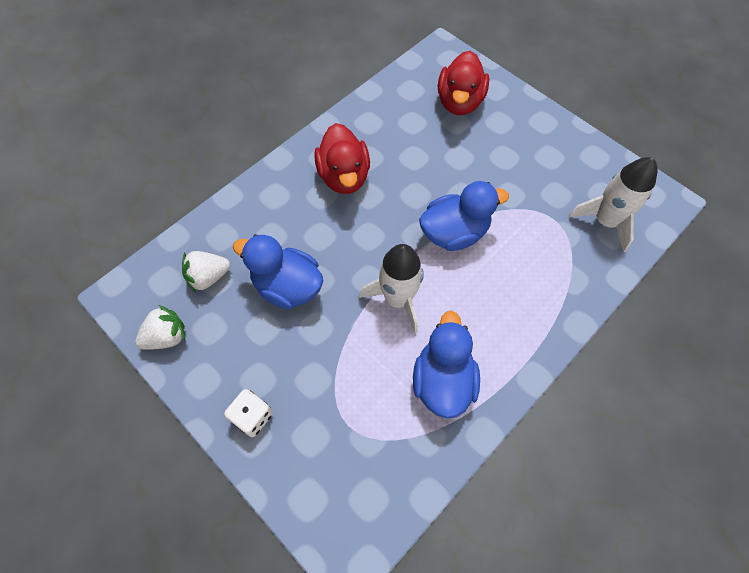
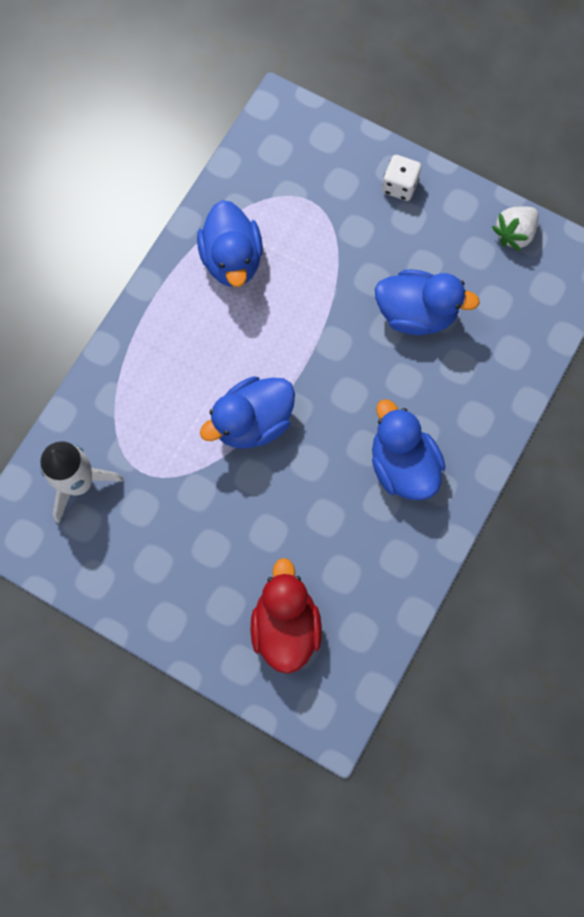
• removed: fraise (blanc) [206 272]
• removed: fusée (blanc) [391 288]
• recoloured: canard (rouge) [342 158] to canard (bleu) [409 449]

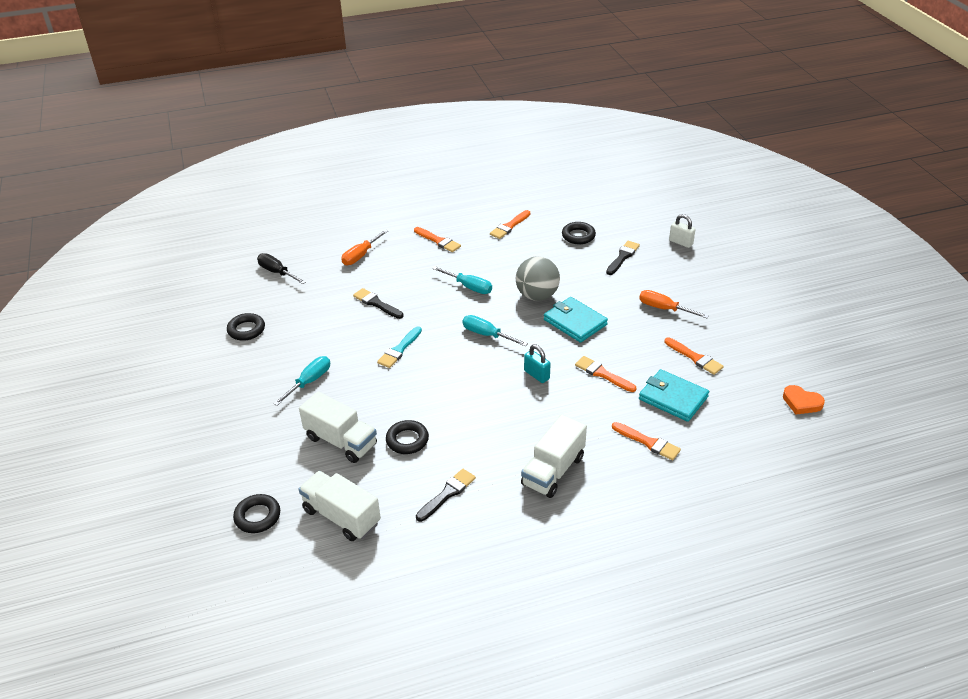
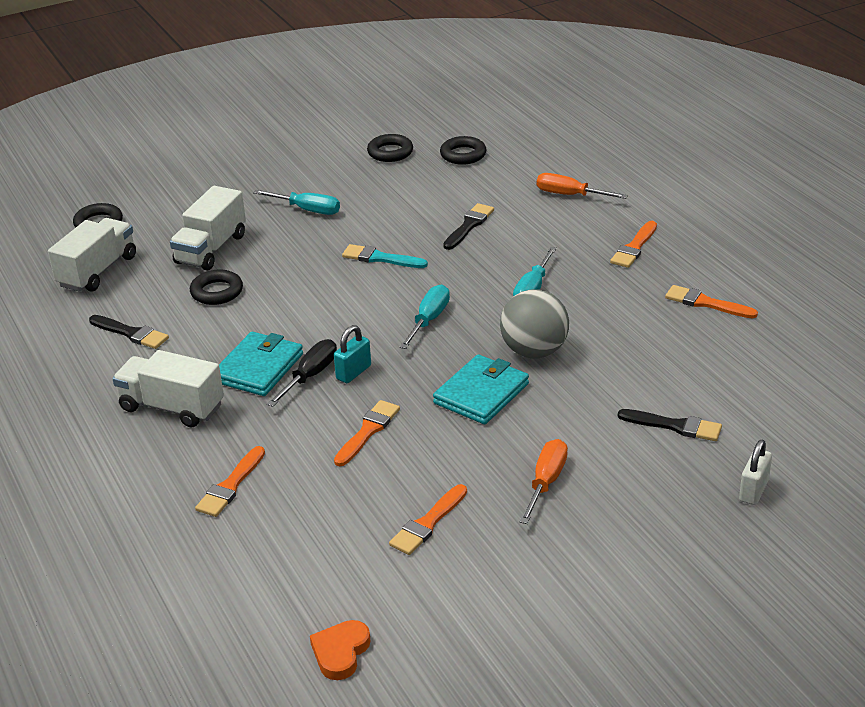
• moved: tournevis (noir) [281 268] to [302 373]
• moved: anneau (noir) [579 233] to [463 150]
• moved: portefeuille (turquoise) [674 395] to [261 364]

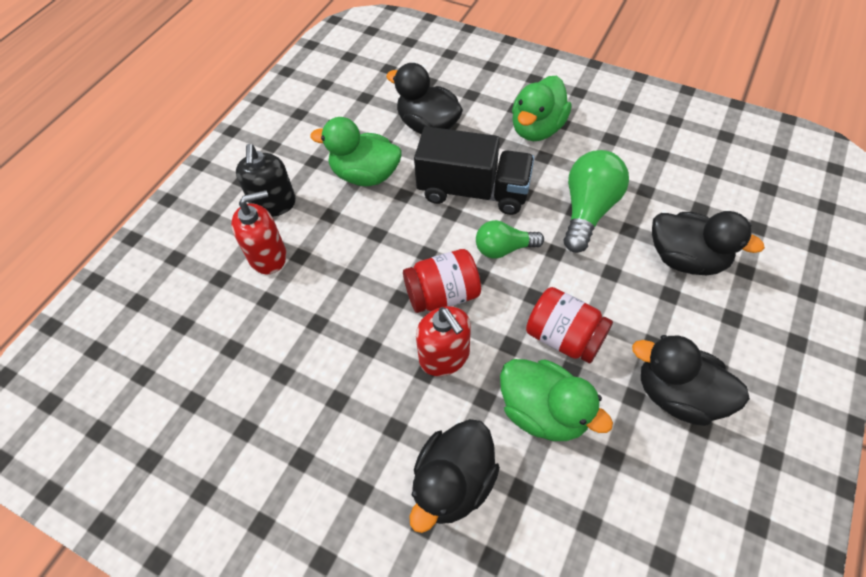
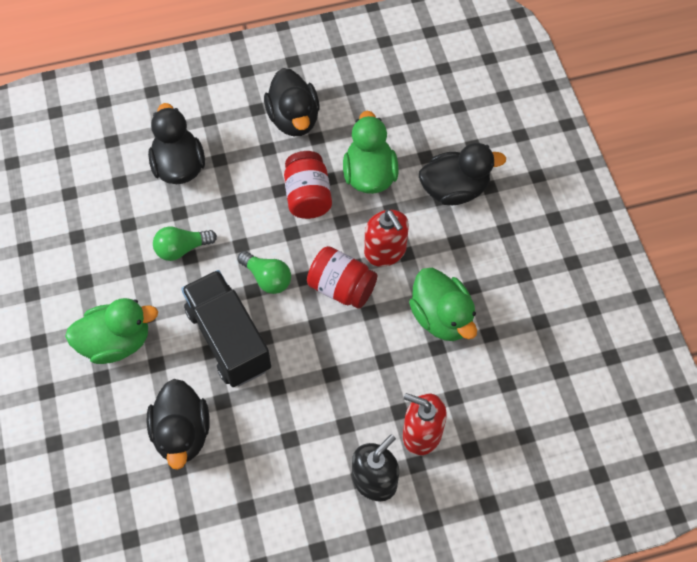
• moved: canard (vert) [356 151] to [443 304]
• turned: distributeur de savon (rouge) [443 341] = [386 238] 135 degrees clockwise
• resized: ampoule (vert) [596 201] = [185 243] x0.63

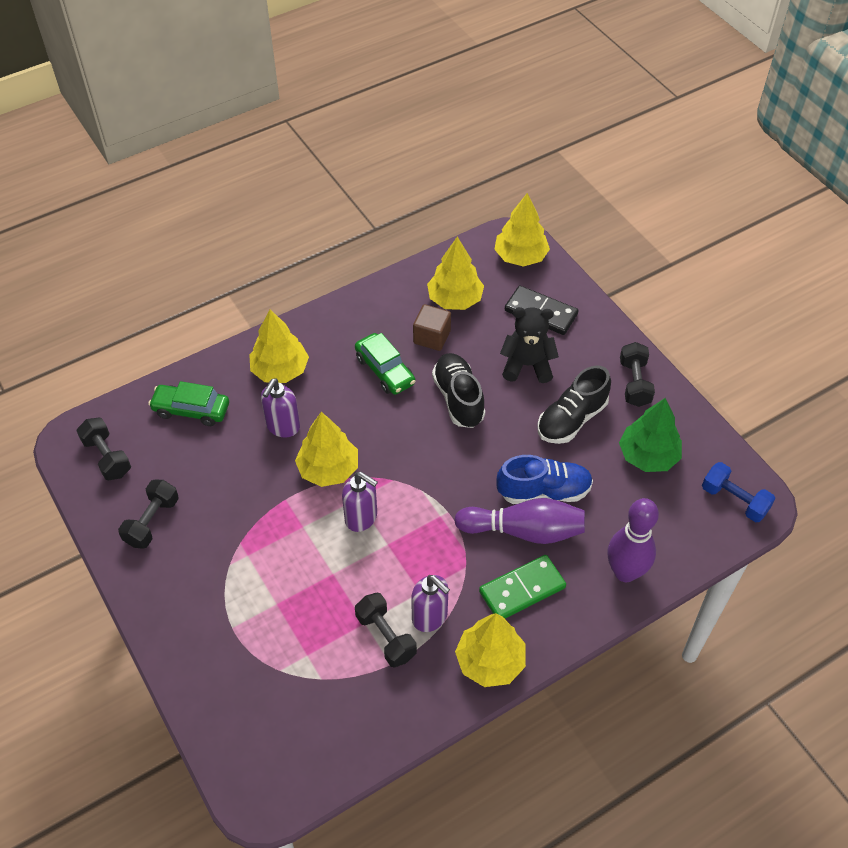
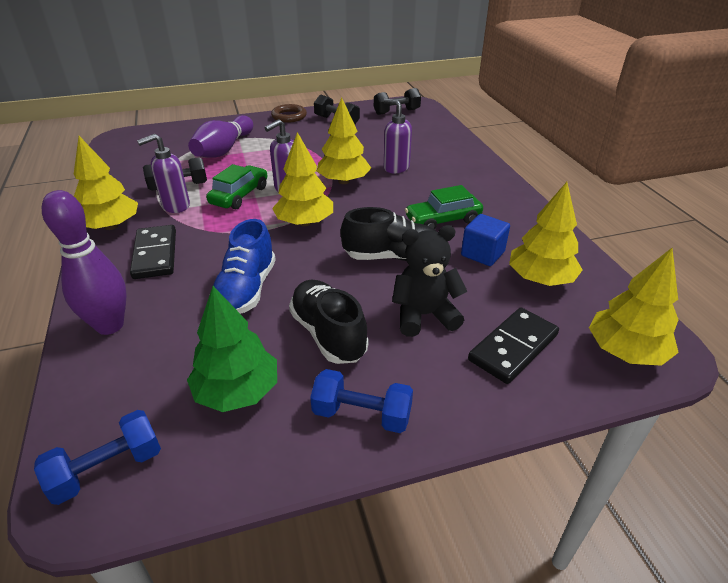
• added: anneau (marron) [289 113]
• moved: voiture (vert) [188 403] to [236 186]
• moved: arbre (jaune) [279 346] to [302 179]
• moved: quille (violet) [519 521] to [220 136]
• recoloured: cube (marron) [432 327] to cube (bleu) [485 240]
• recoloured: domino (vert) [522 587] to domino (noir) [153 252]
• recoloured: haltère (noir) [637 374] to haltère (bleu) [361 401]
• turned: ours en peluche (noir) [529 345] = [429 281] 120 degrees counterclockwise

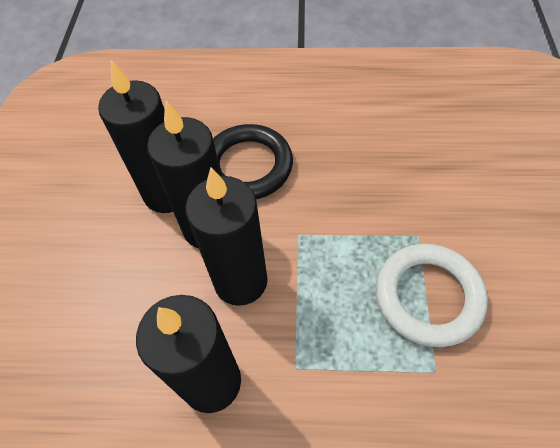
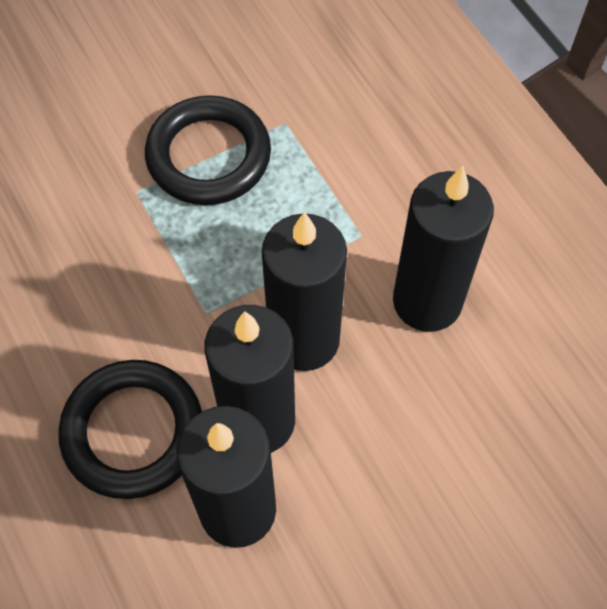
• recoloured: anneau (blanc) [432 295] to anneau (noir) [208 150]

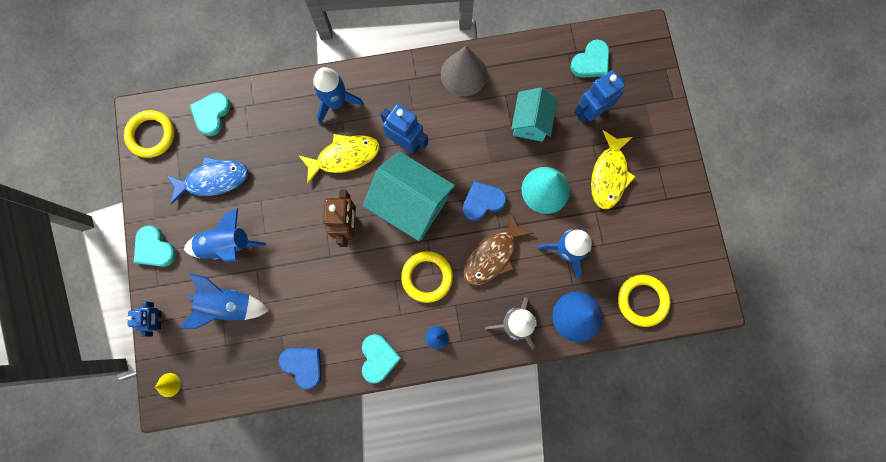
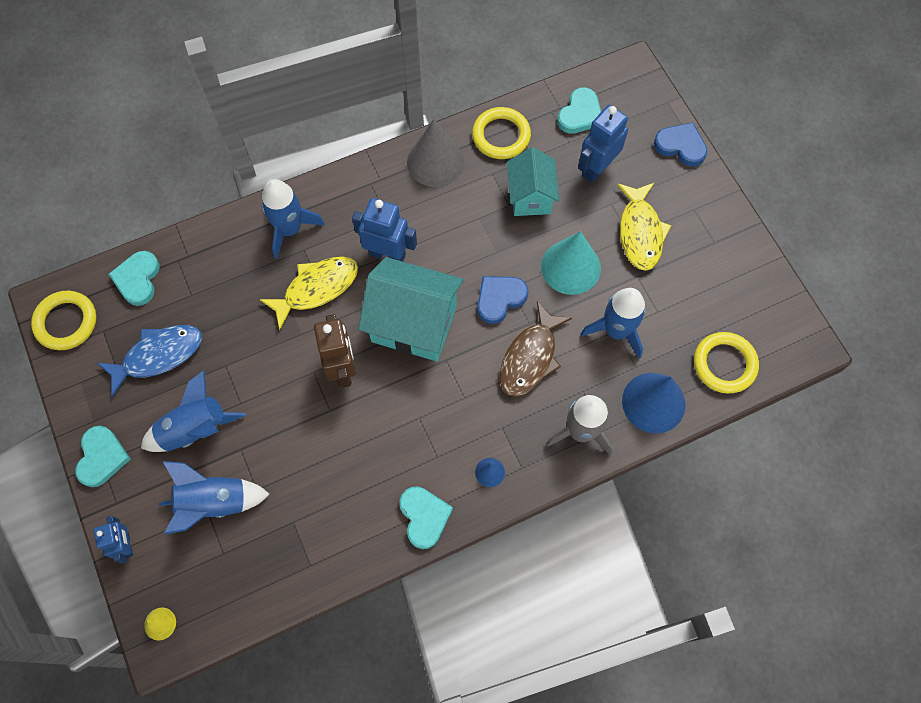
• moved: cœur (bleu) [300 369] to [680 144]
• moved: anneau (jaune) [427 277] to [501 133]
• turned: cœur (turquoise) [155 246] = [103 456] 120 degrees counterclockwise

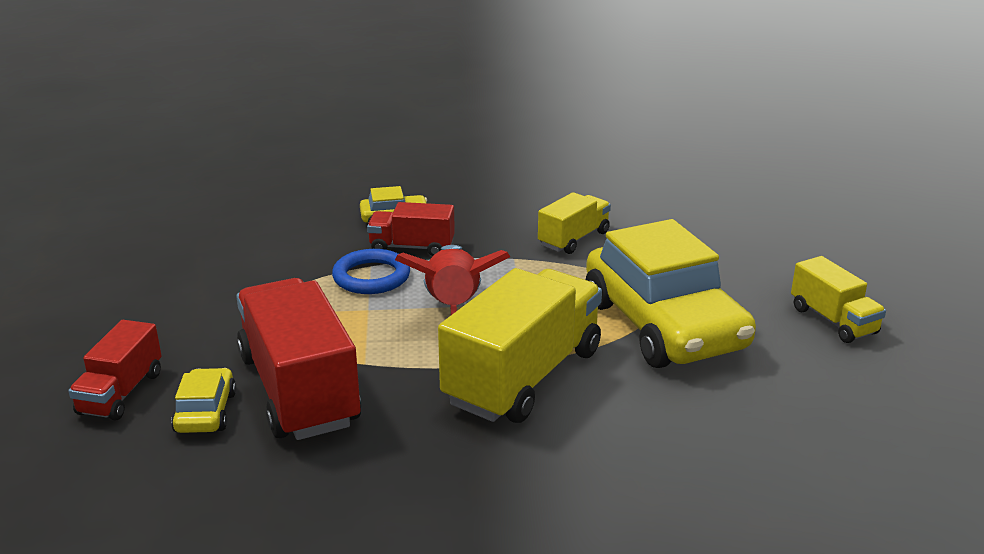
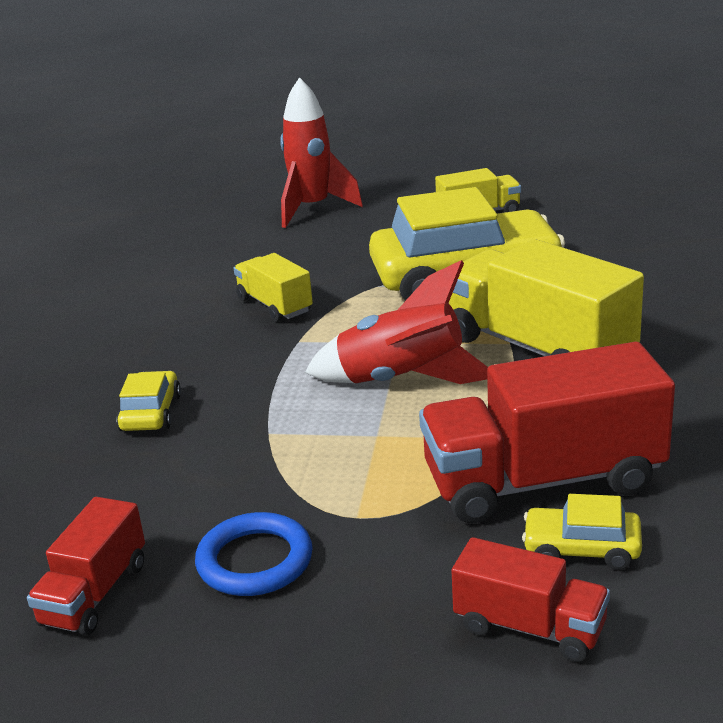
• added: fusée (rouge) [321 152]
• moved: anneau (bleu) [371 271] to [254 554]
• moved: camion (rouge) [411 229] to [86 566]

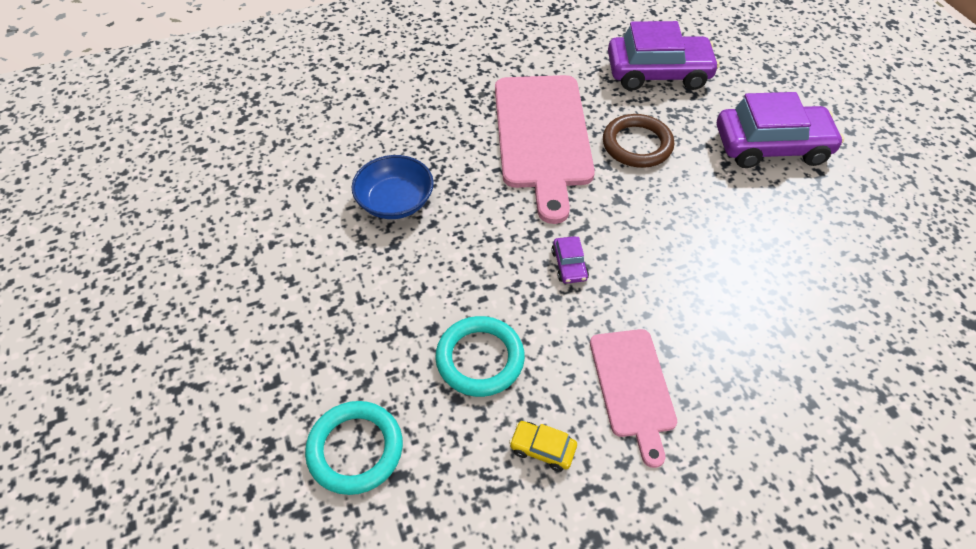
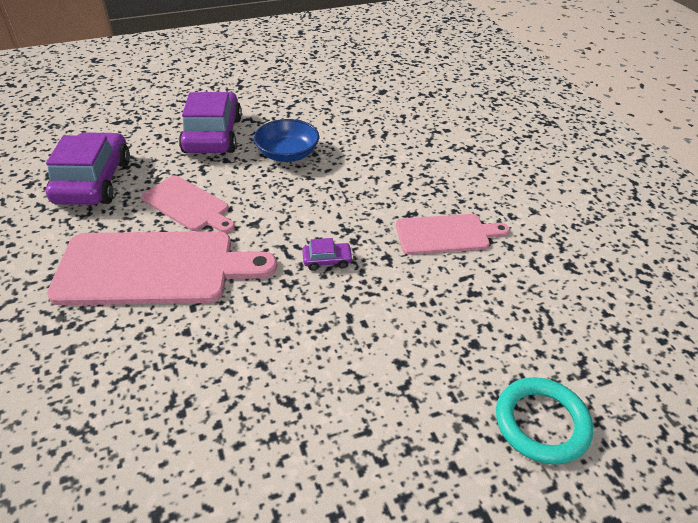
• removed: anneau (turquoise) [480 356]
• removed: voiture (jaune) [543 446]
• moved: bol (bleu) [393 187] to [286 140]
• replaced: anneau (marron) [638 141] to planche à découper (rose) [188 204]

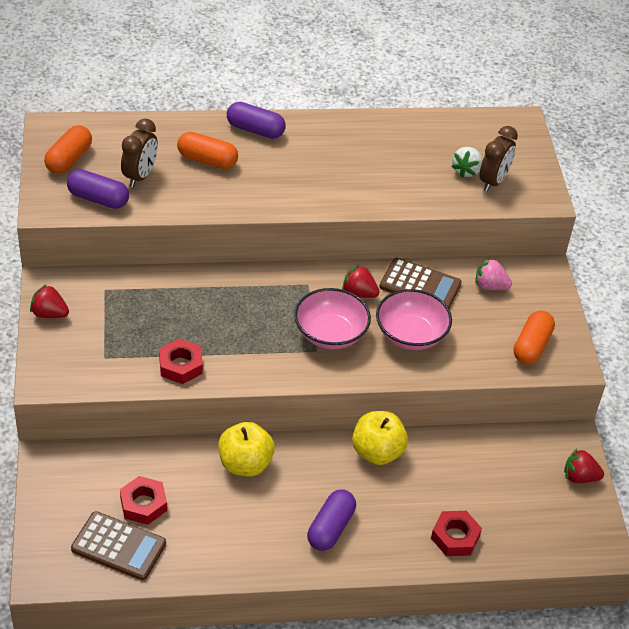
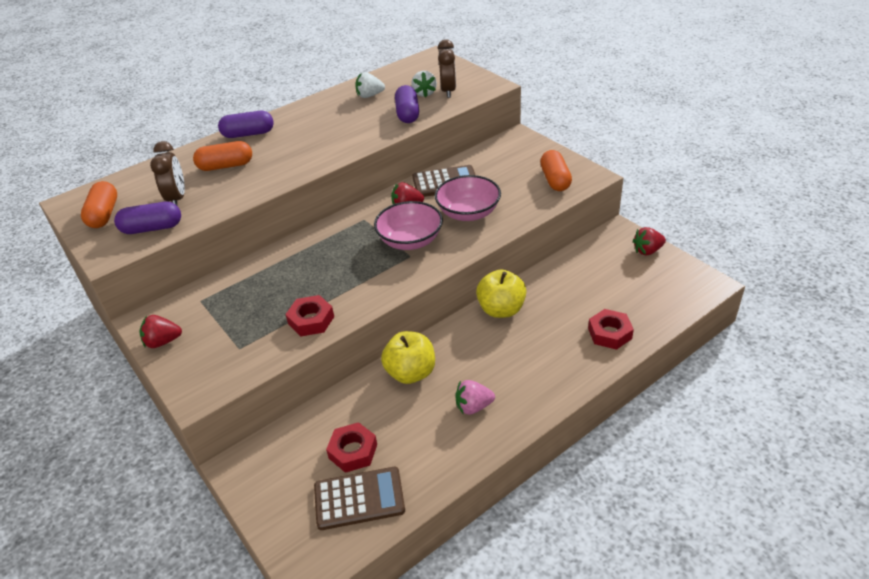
• added: fraise (blanc) [370 85]
• moved: gélule (violet) [331 520] to [407 104]
• moved: fraise (rose) [493 274] to [475 397]

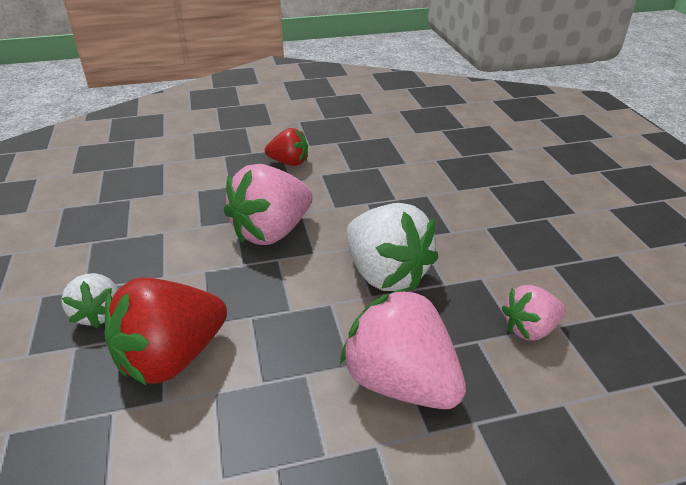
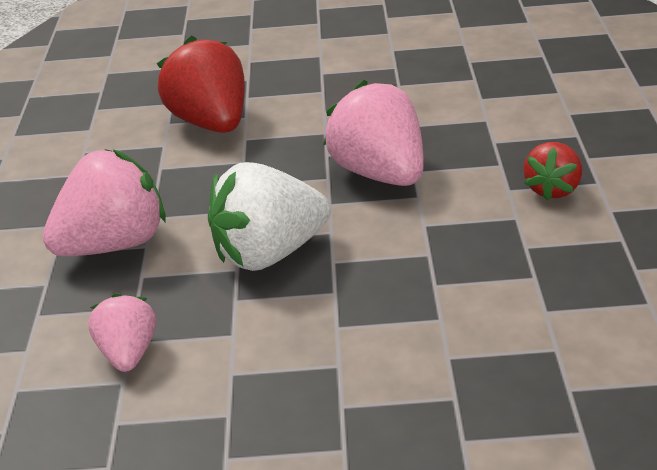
• removed: fraise (blanc) [89 300]

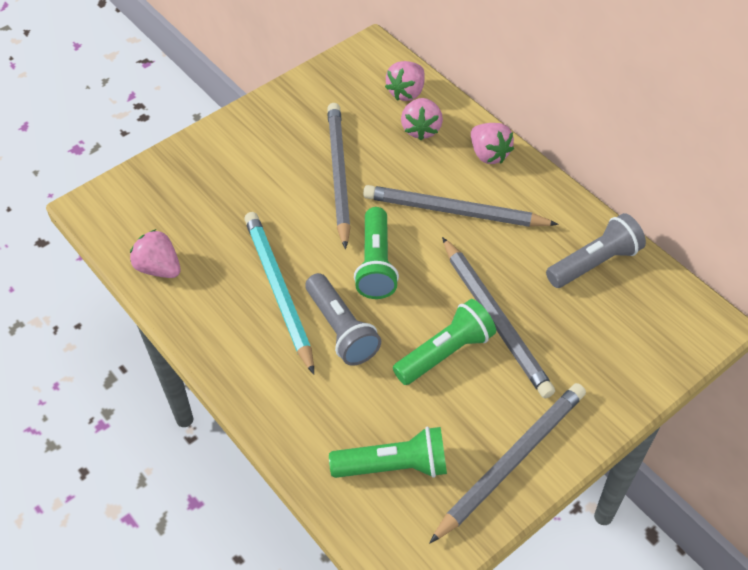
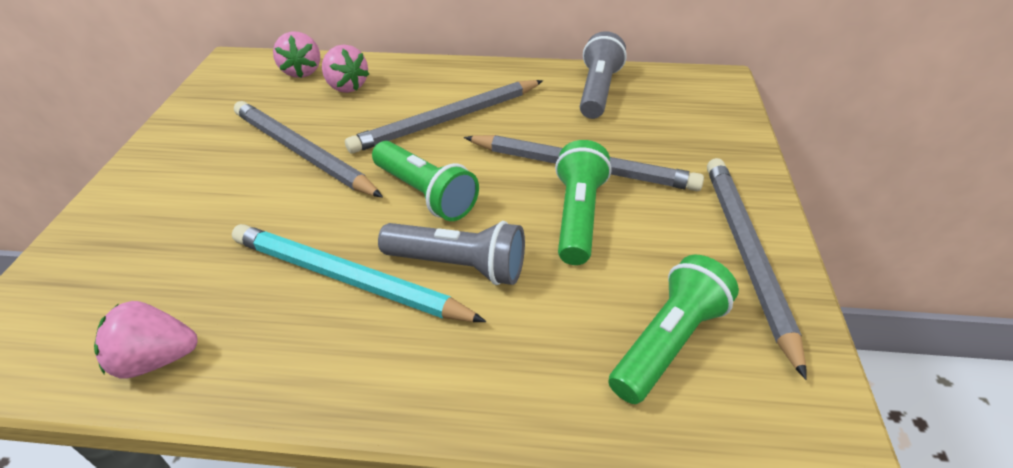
• removed: fraise (rose) [492 143]

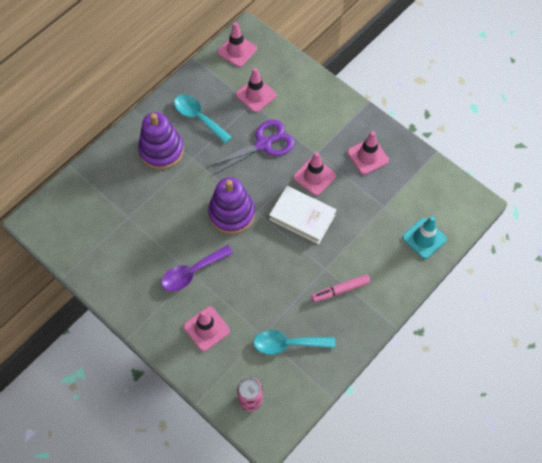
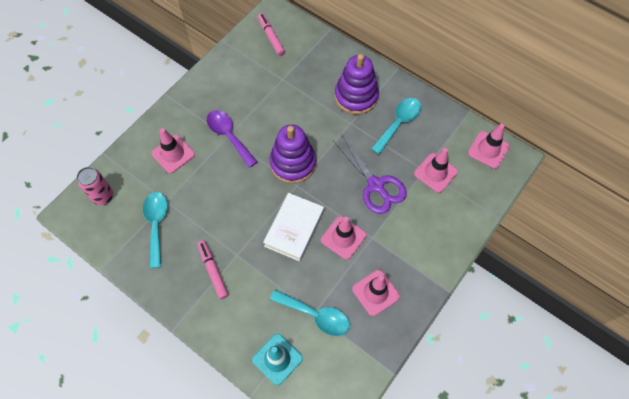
• added: feutre (rose) [271 34]
• added: cuillère (turquoise) [310 312]

